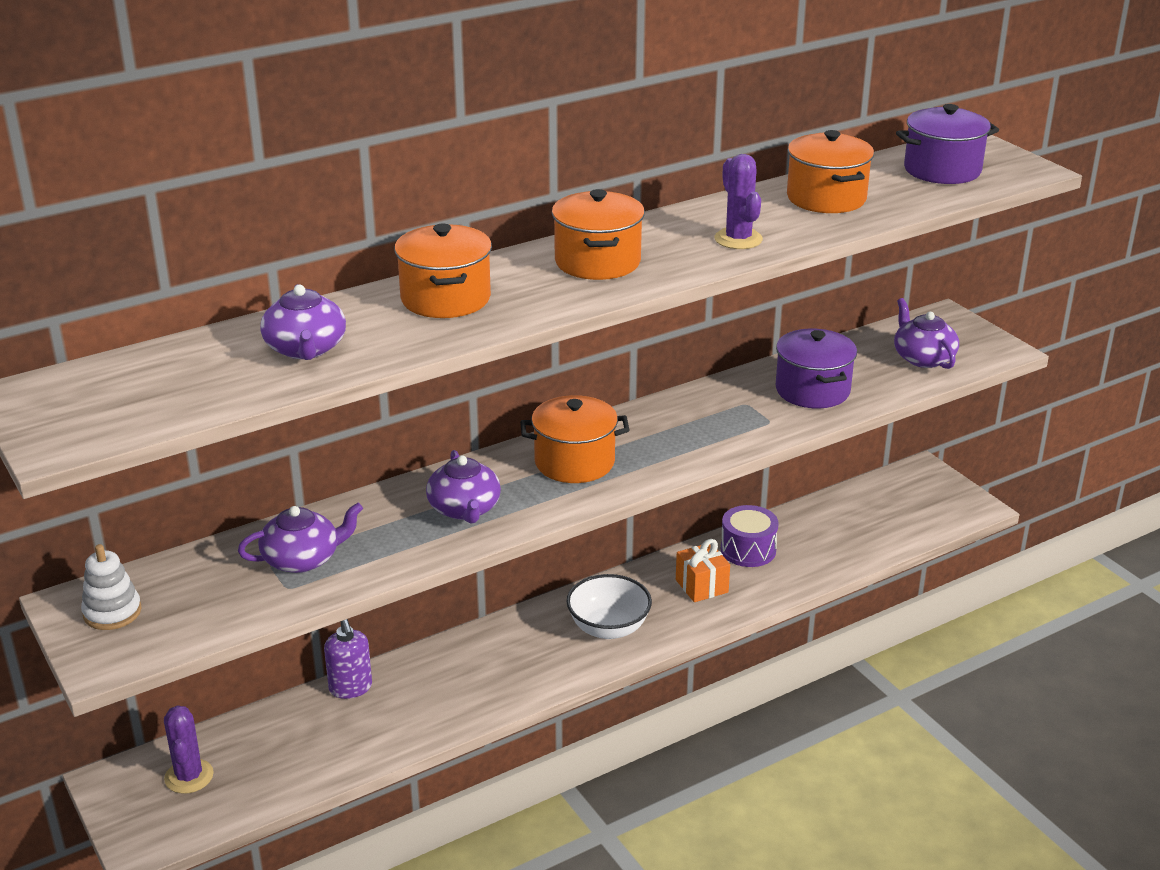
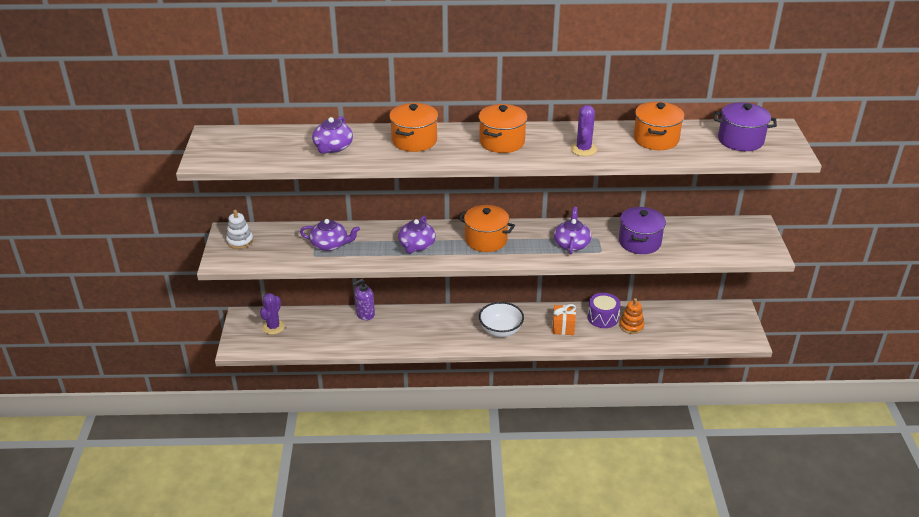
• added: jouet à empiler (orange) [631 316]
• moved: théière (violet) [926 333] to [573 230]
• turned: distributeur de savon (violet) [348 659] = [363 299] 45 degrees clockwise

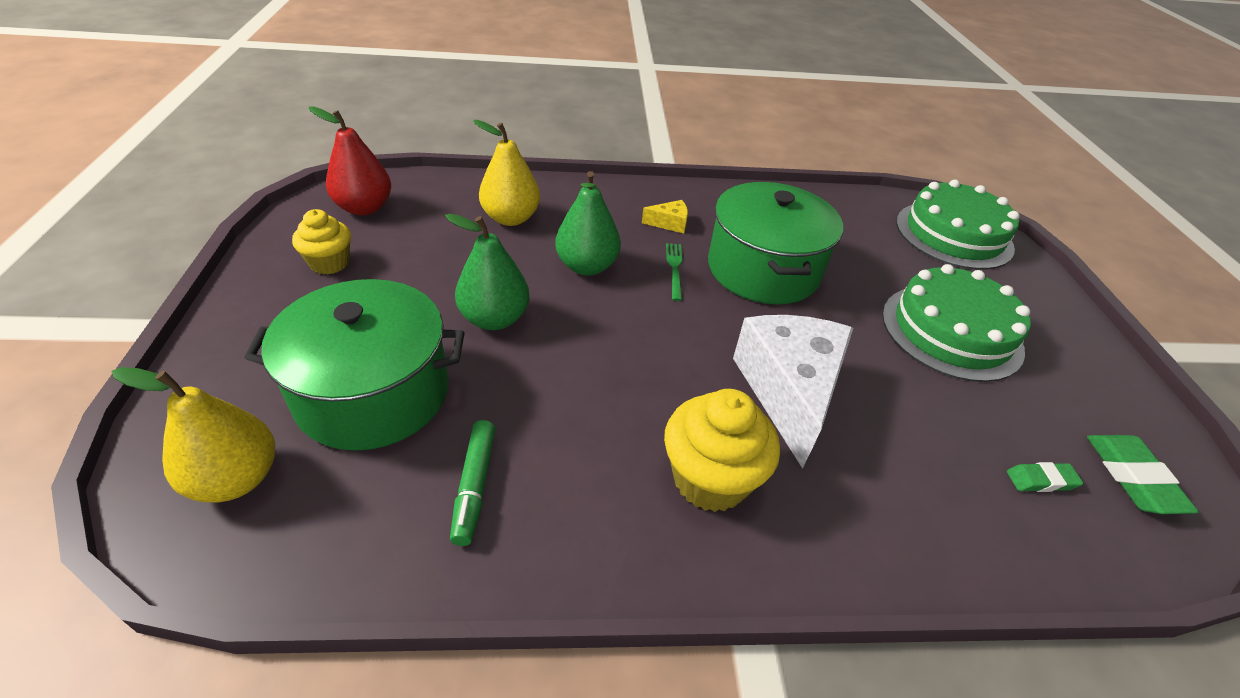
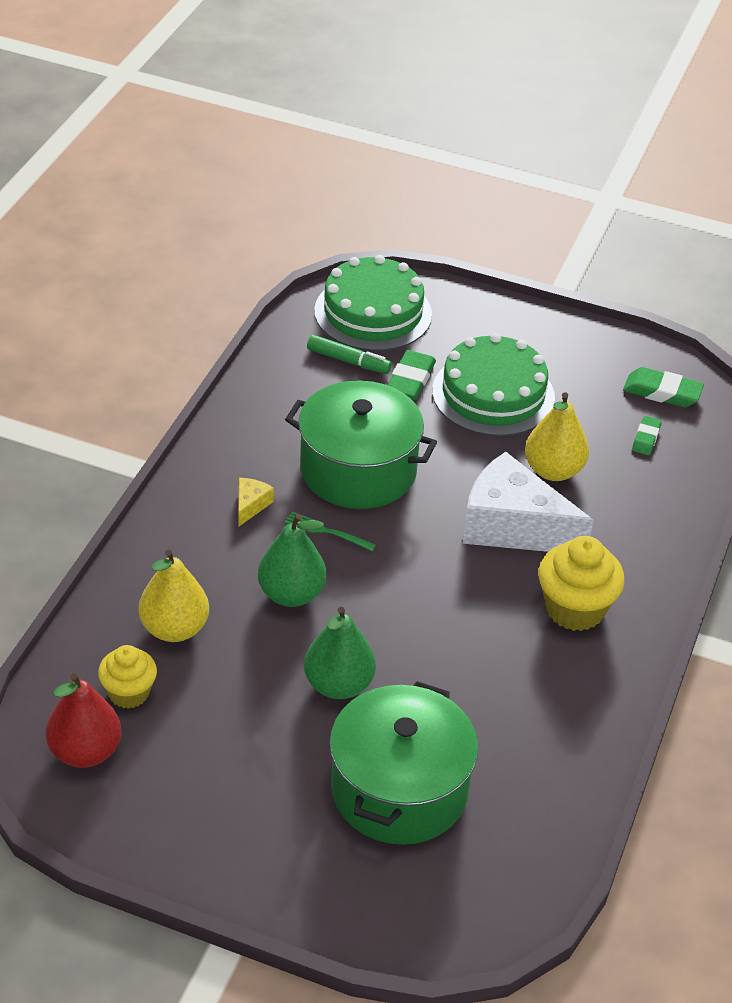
• added: gomme (vert) [412 375]
• moved: poire (jaune) [193 434] to [557 436]
• moved: muffin (jaune) [321 241] to [127 677]
• moved: feutre (vert) [472 483] to [349 354]

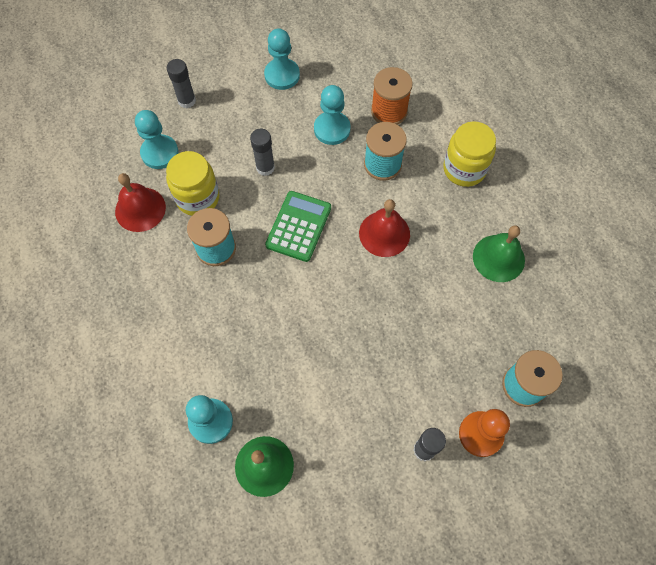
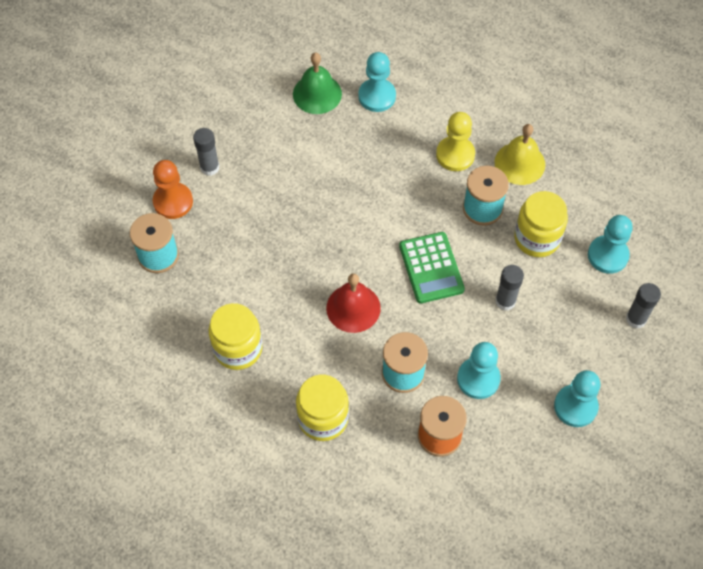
• removed: cloche (rouge) [140 202]
• added: pion (jaune) [455 141]
• added: cloche (jaune) [520 154]
• replaced: cloche (vert) [499 253] to bocal (jaune) [235 336]

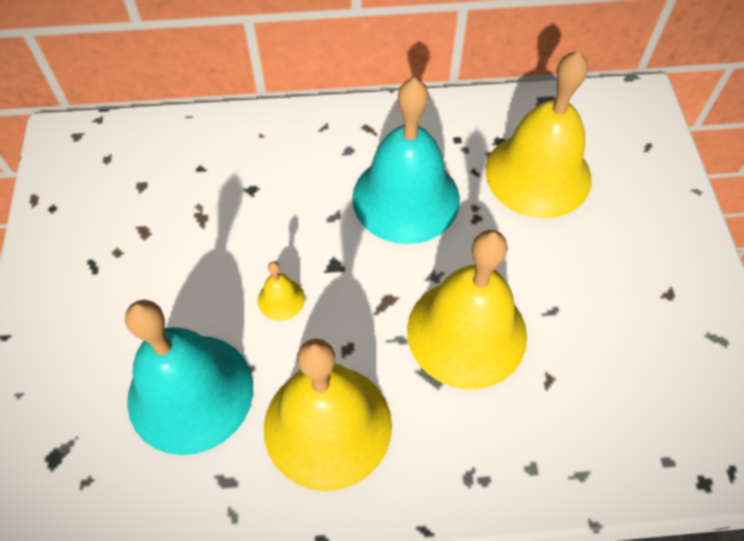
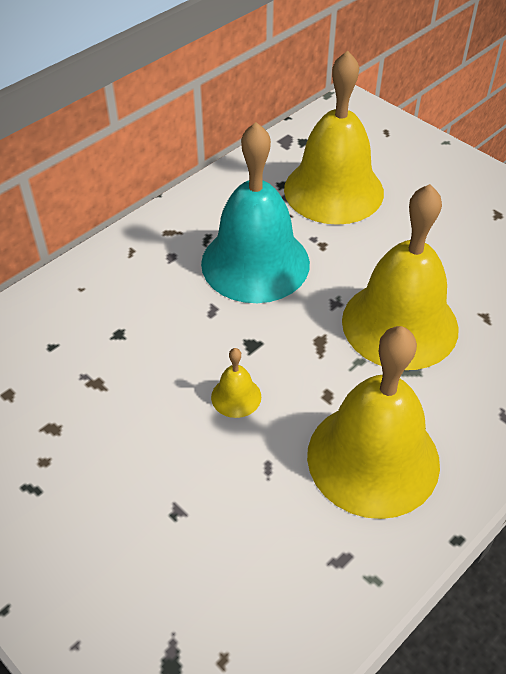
• removed: cloche (turquoise) [189 377]

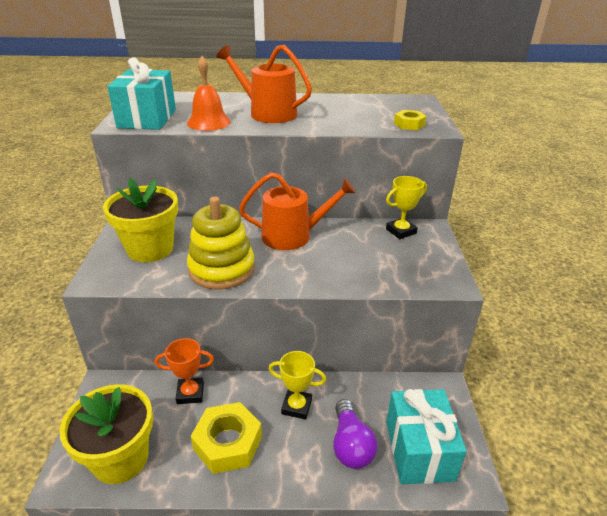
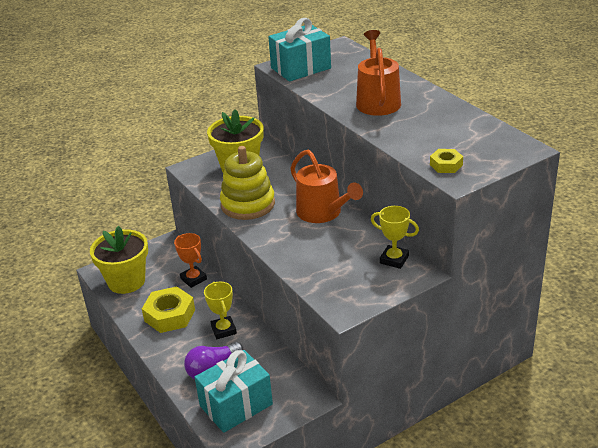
• removed: cloche (orange) [209 93]

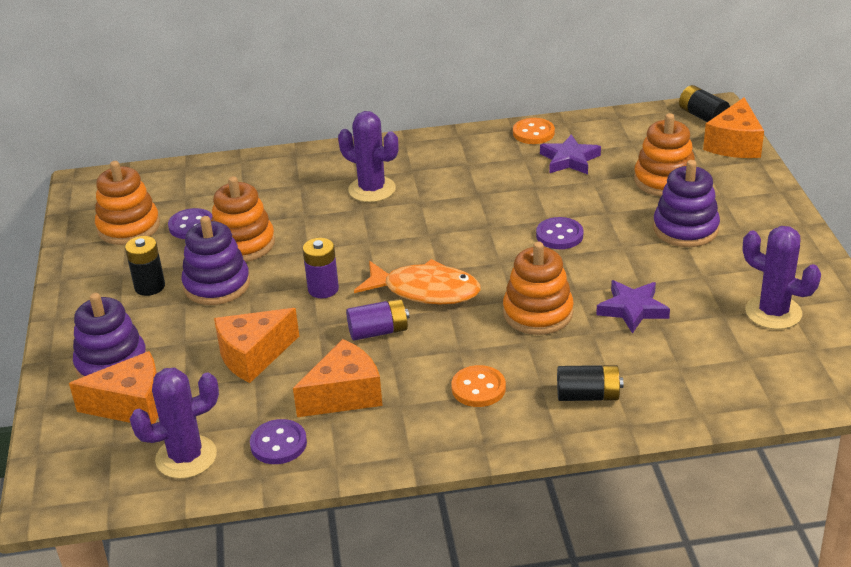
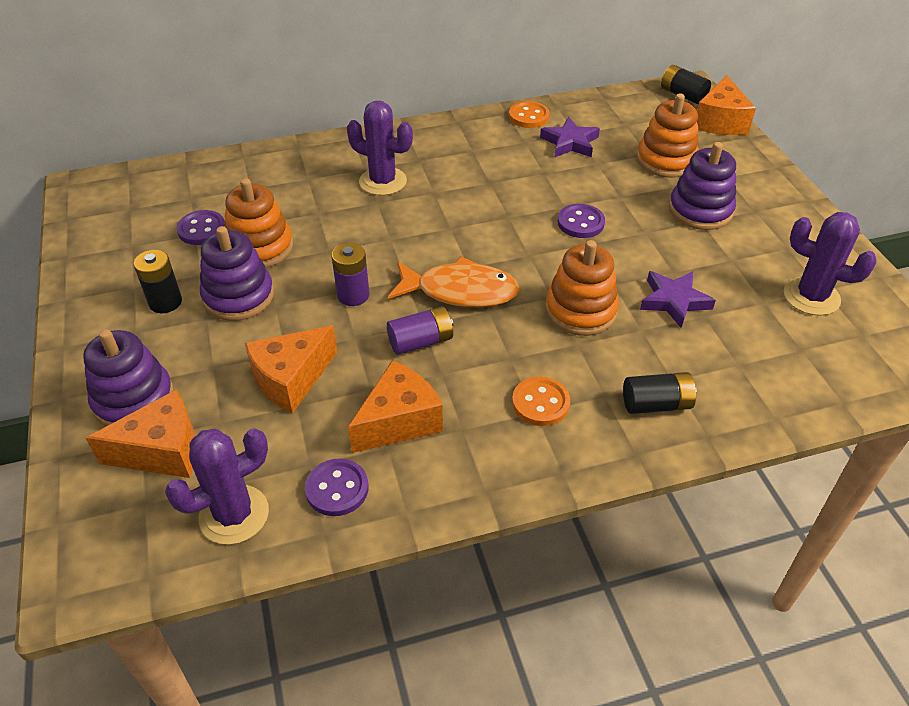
• removed: jouet à empiler (orange) [127 203]

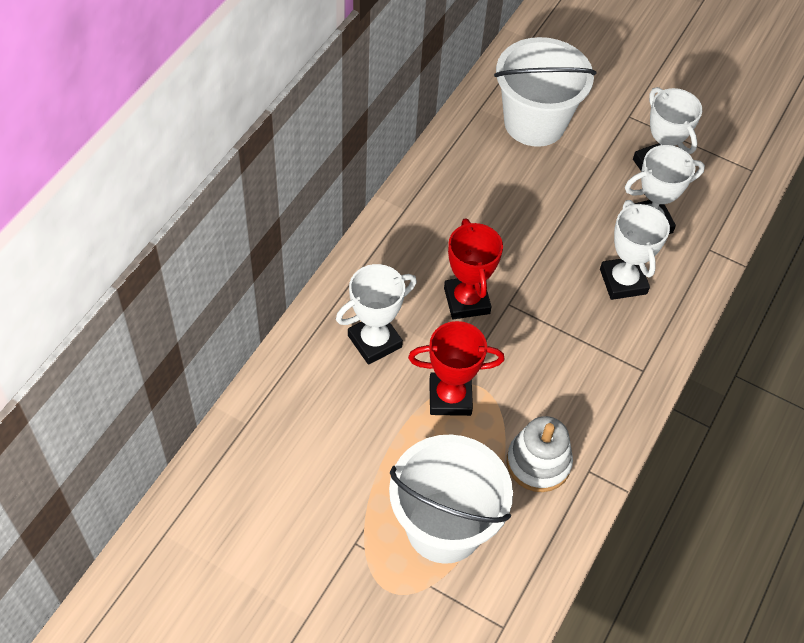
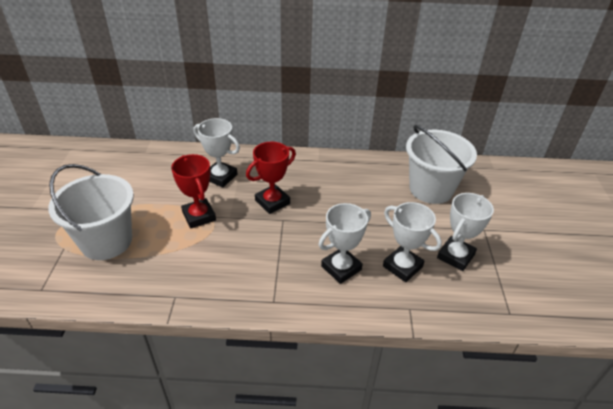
• removed: jouet à empiler (blanc) [540 454]

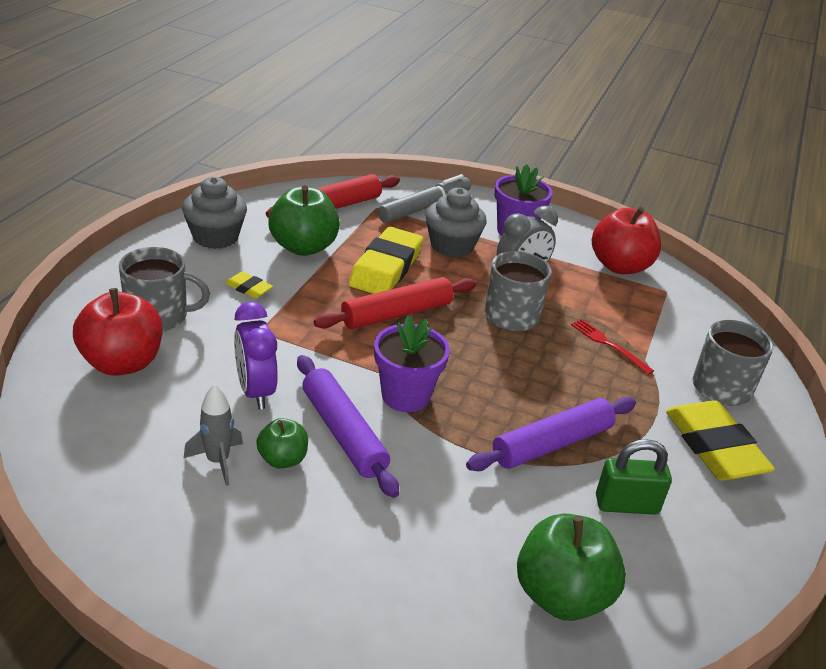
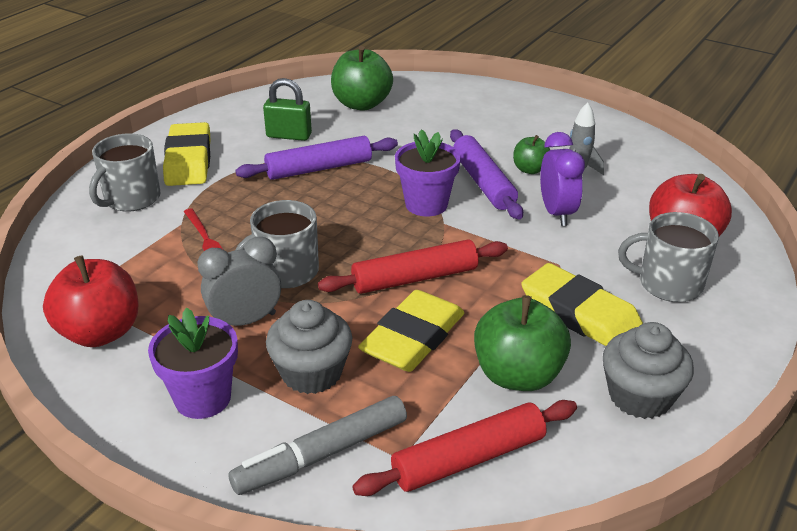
• resized: gomme (jaune) [249 285] = [582 304] x2.16

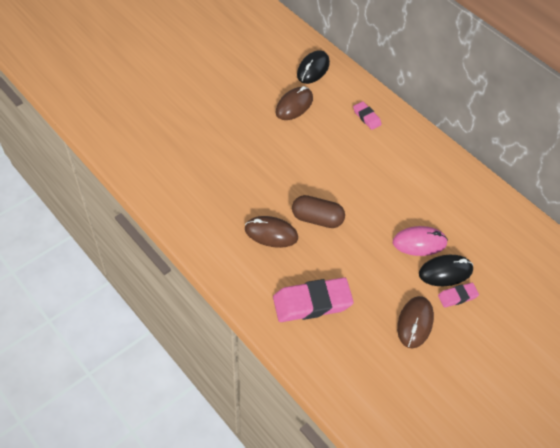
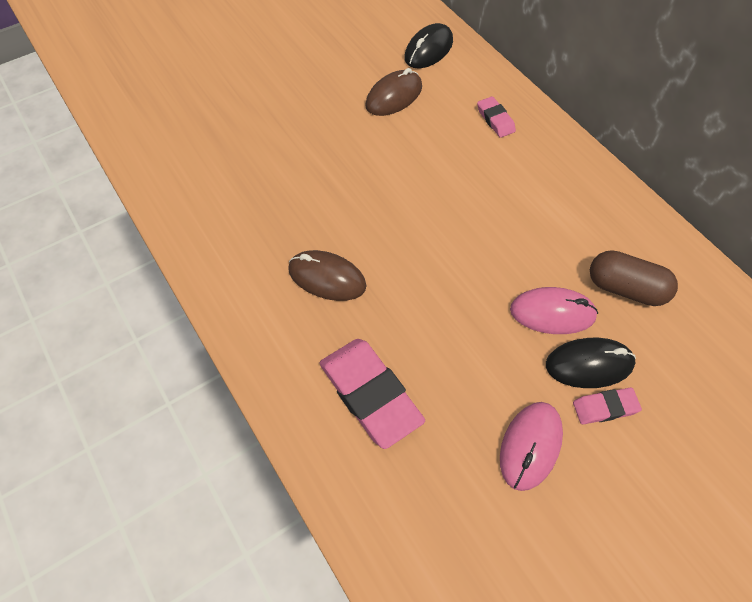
• moved: gélule (marron) [318 211] to [634 278]
• recoloured: souris (marron) [415 322] to souris (rose) [531 446]
• turned: gomme (rose) [313 299] = [372 394] 60 degrees clockwise

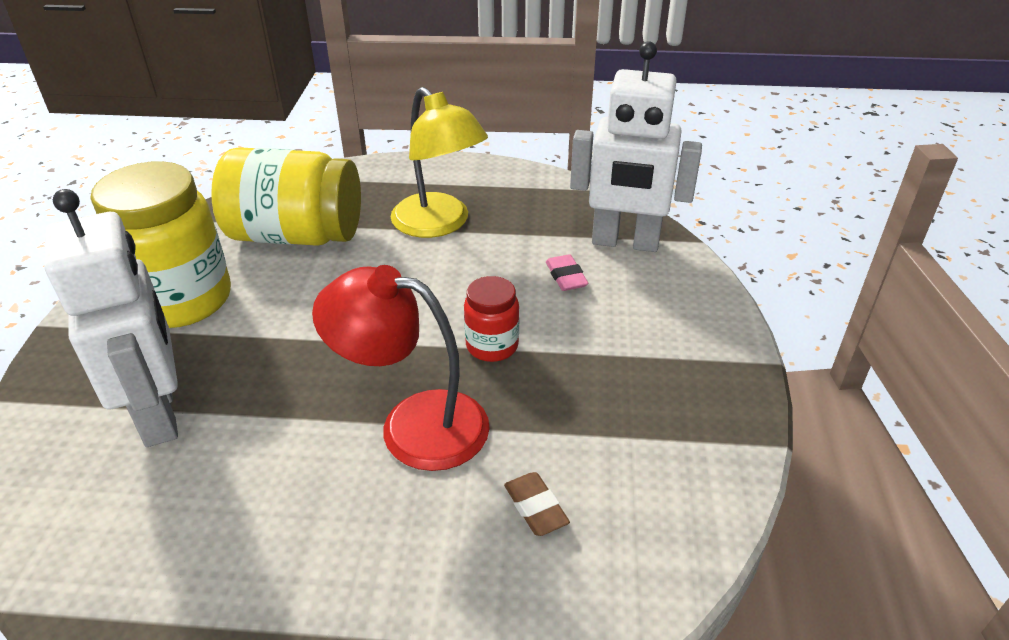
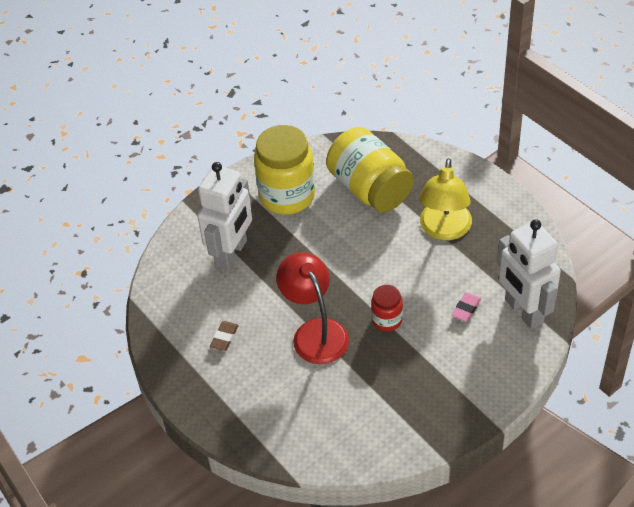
• moved: gomme (marron) [537 504] to [224 336]

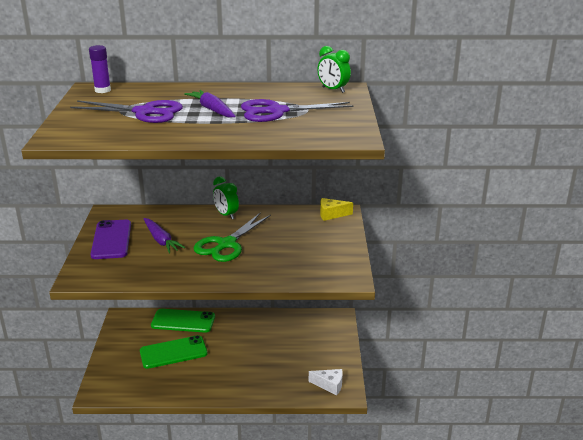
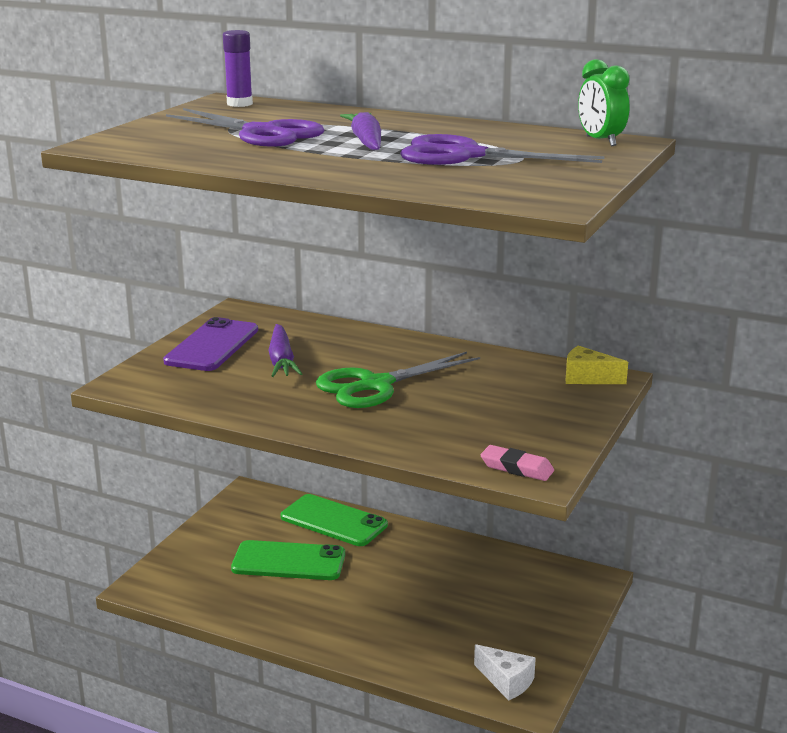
• removed: réveil (vert) [226 197]
• added: gomme (rose) [517 463]

